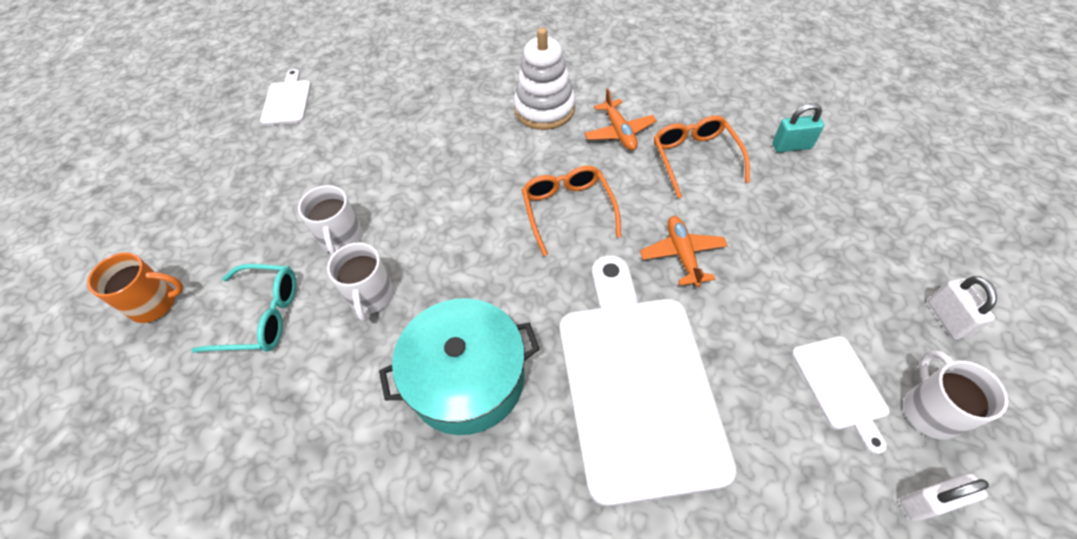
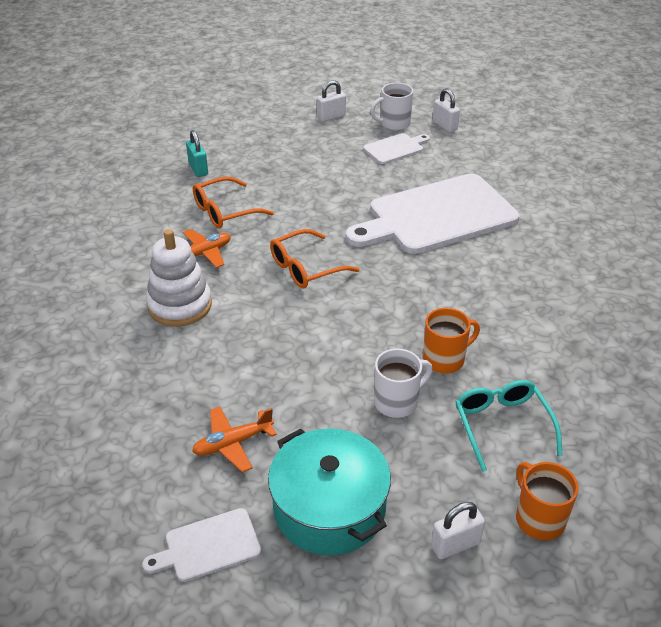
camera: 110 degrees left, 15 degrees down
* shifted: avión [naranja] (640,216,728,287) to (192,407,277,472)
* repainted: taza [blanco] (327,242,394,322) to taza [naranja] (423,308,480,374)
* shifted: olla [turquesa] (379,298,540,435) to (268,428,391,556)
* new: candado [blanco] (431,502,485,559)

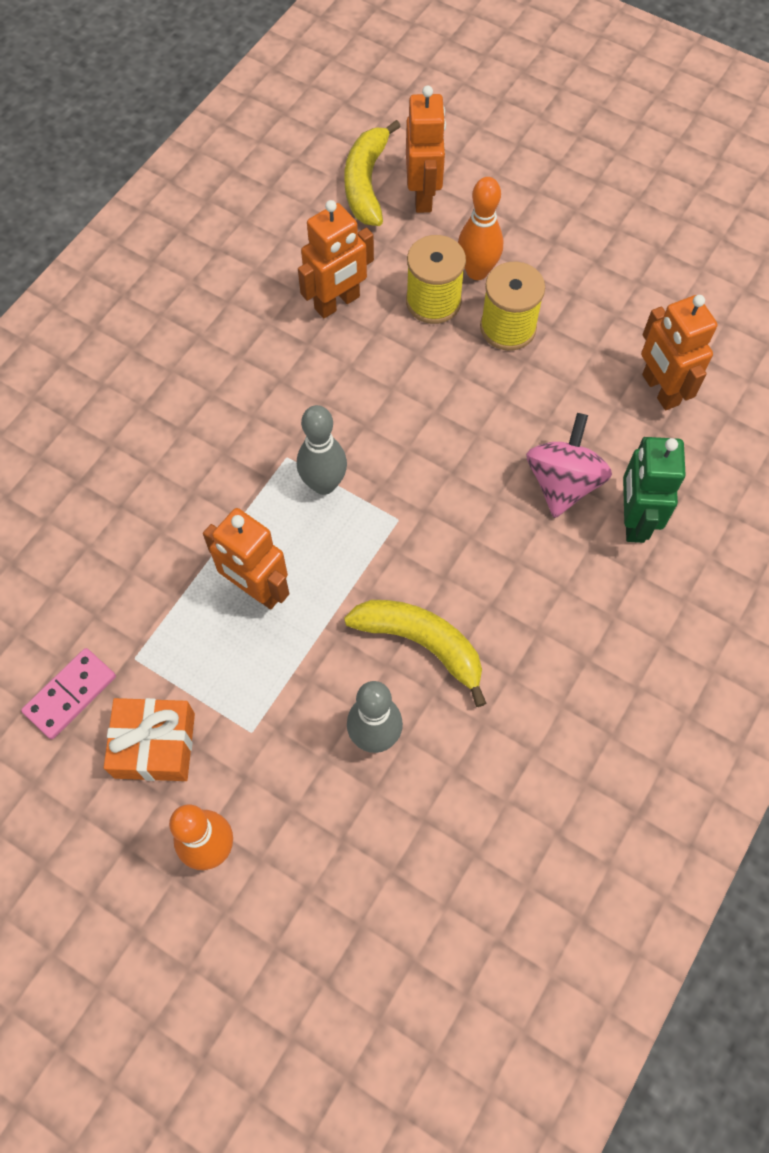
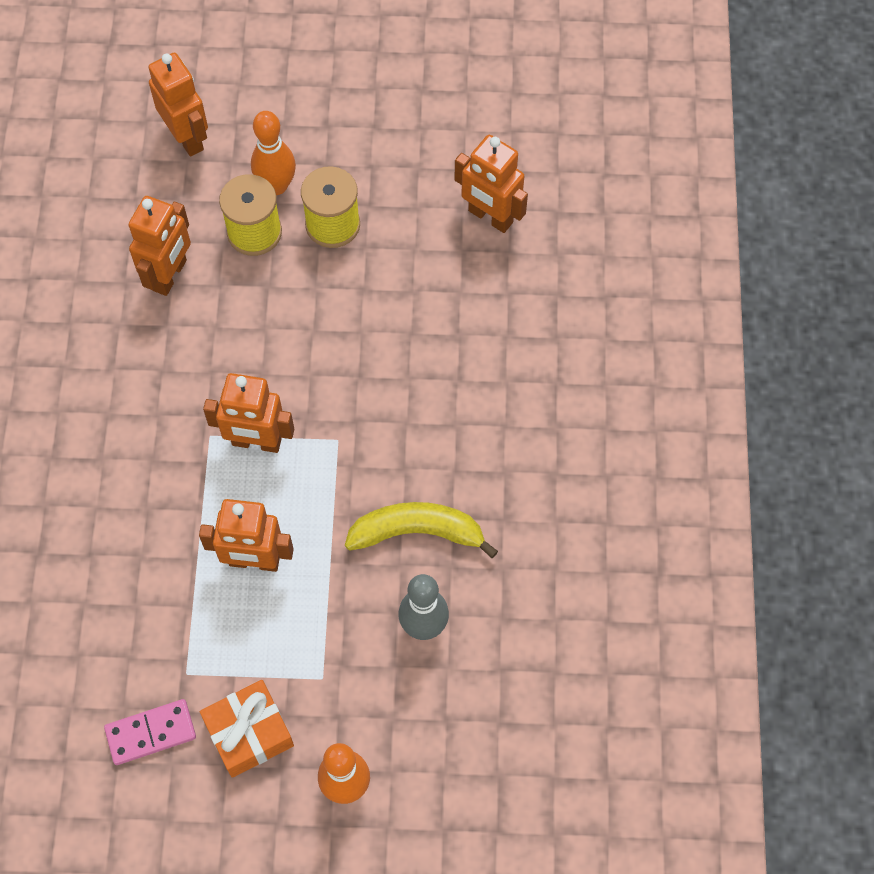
camera: 30 degrees left, 0 degrees up
* gone: plátano [amarillo] (344,120,401,226)
* swapped: bolo [gris] (297,405,347,495) to robot [naranja] (203,373,294,453)
* gone: peonza [rosa] (526,413,612,518)
* gone: robot [verde] (623,437,686,543)
* rotated: ficha de dominó [rosa] (21,648,116,739) = (104,699,196,765) 60 degrees clockwise

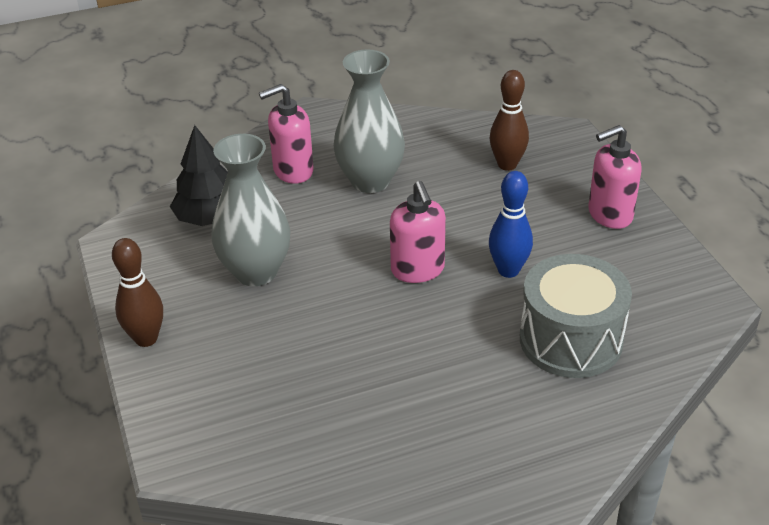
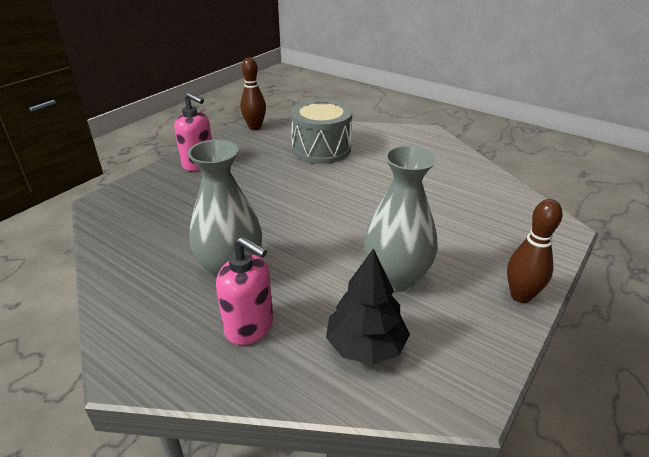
camera: 125 degrees left, 5 degrees down
* shifted: bolo [marrón] (489,70,529,171) to (240,57,266,130)
* gone: bolo [azul] (489,171,533,278)
* gone: dispensador de jabón [rosa] (390,181,446,283)

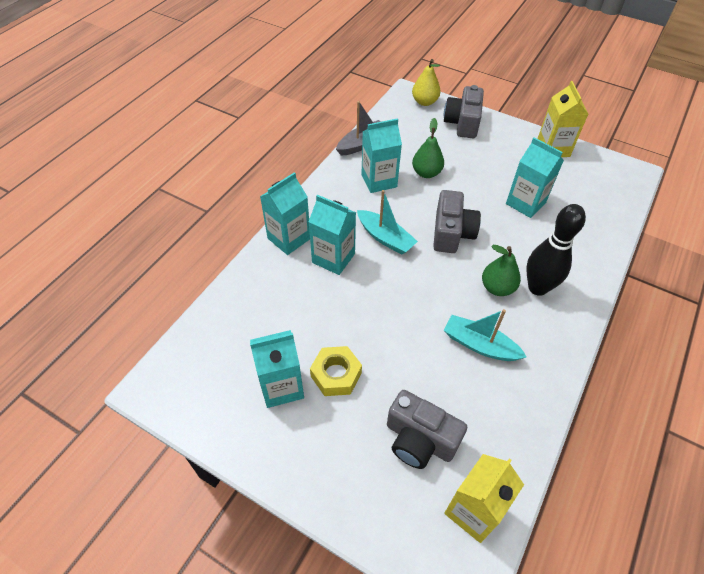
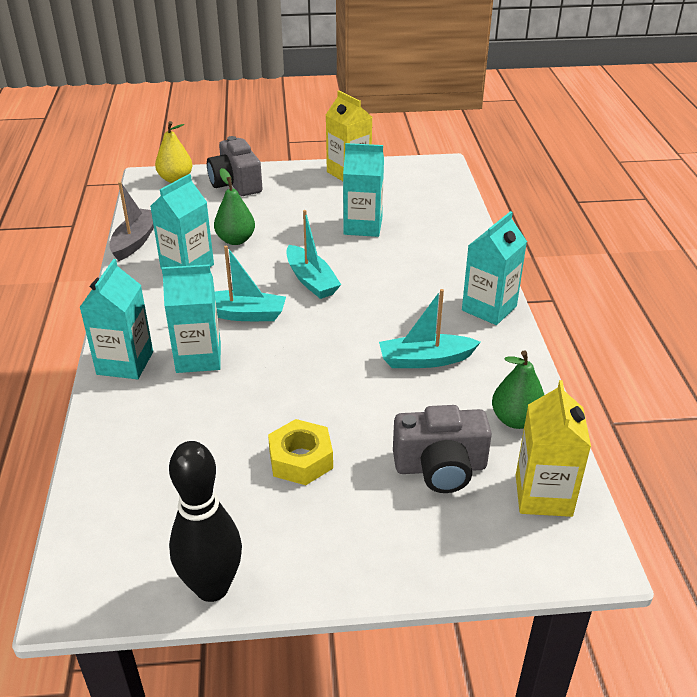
camera: 35 degrees left, 15 degrees down
* swapped: cámara [gris] (433,190,481,253) to barco [turquesa] (286,210,341,299)
* shifted: bolo [negro] (526,204,586,296) to (169,441,242,602)
* shifted: pera [verde] (482,245,521,296) to (492,350,544,429)
* shifted: cartón de leche [turquesa] (250,330,304,408) to (462,211,527,325)

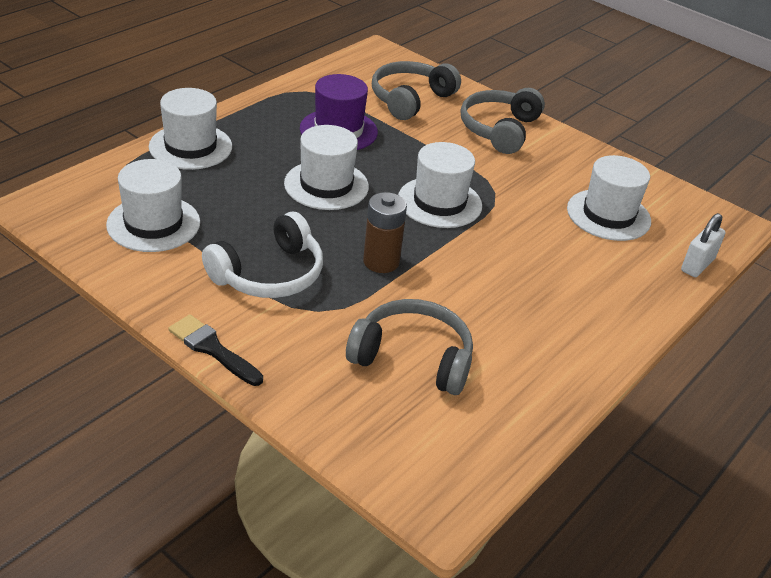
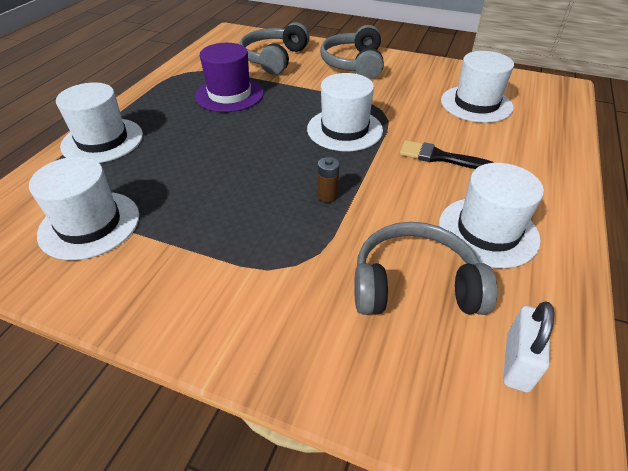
camera: 15 degrees left, 5 degrees up
* shifted: sombrero [blanco] (284,125,369,210) to (439,163,544,268)
* scaled: pila [marrón] (363,192,407,273) = (318,157,340,202) x0.57
* gone: auriculares [blanco] (202,212,323,298)
* shifted: candado [blanco] (681,213,725,277) to (503,302,554,393)
* shifted: pincel [negro] (169,314,263,386) to (400,140,494,169)

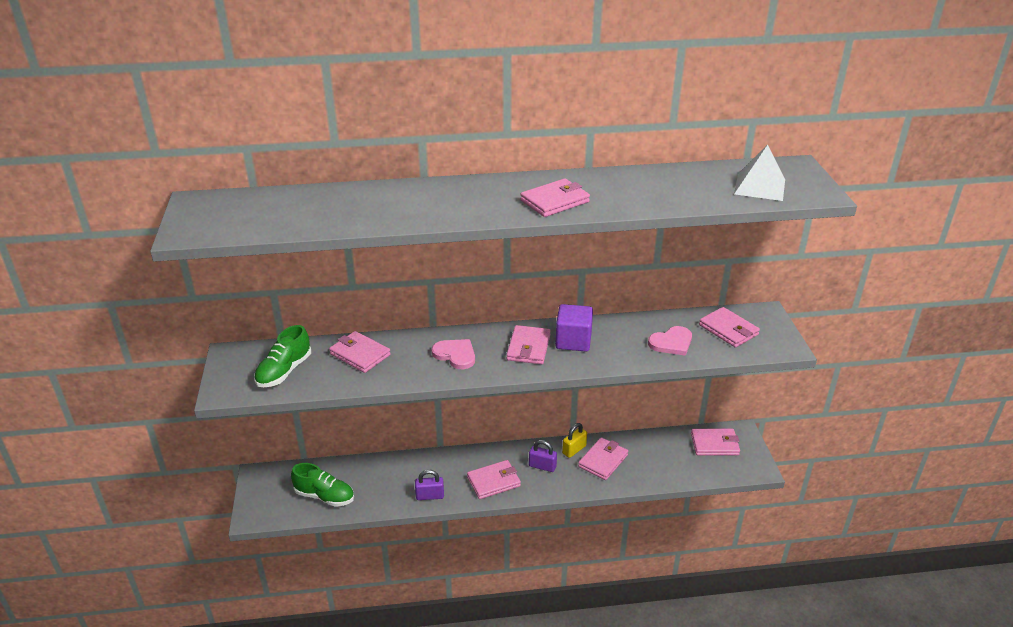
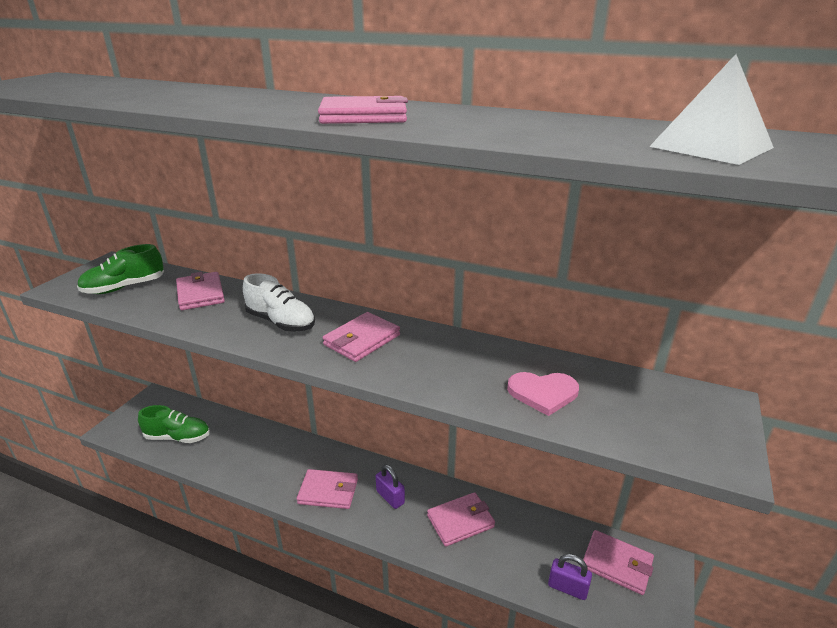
camera: 30 degrees right, 5 degrees down
* gone: cubo [morado] (555,304,593,352)
* gone: cartera [rosa] (699,307,760,348)
* swapped: corazón [rosa] (432,339,475,369) to zapato [blanco] (243,273,315,332)
* gone: candado [amarillo] (562,423,587,458)
* rotated: zapato [verde] (291,463,354,507) = (138,405,210,443) 45 degrees counterclockwise
* shifted: candado [morado] (415,470,444,500) to (548,554,592,600)

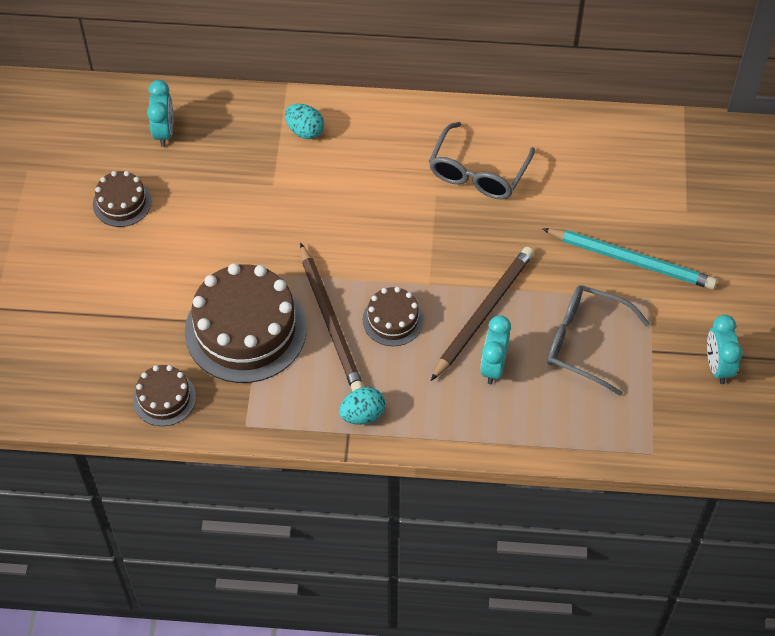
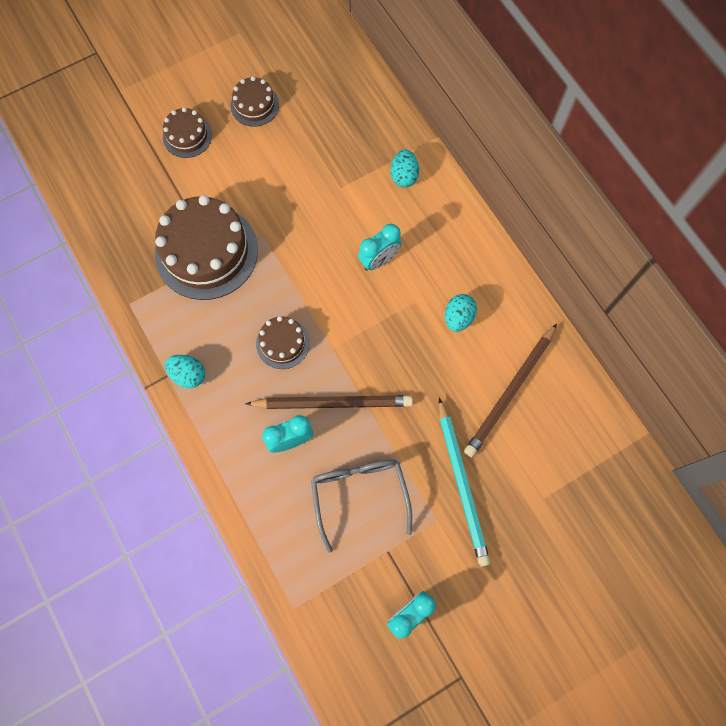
camera: 55 degrees right, 15 degrees up
* shifted: despertador [turquesa] (147,80,173,147) to (358,224,402,271)
* swapped: gafas [gris] (429,122,535,199) to huevo [turquesa] (445,294,477,332)
* shifted: lápiz [marrón] (300,243,364,392) to (464,324,557,457)
* shifted: tarta [marrón] (133,365,196,426) to (163,107,212,158)

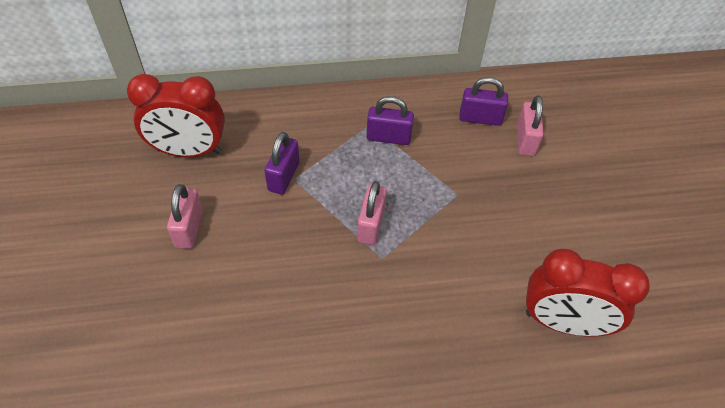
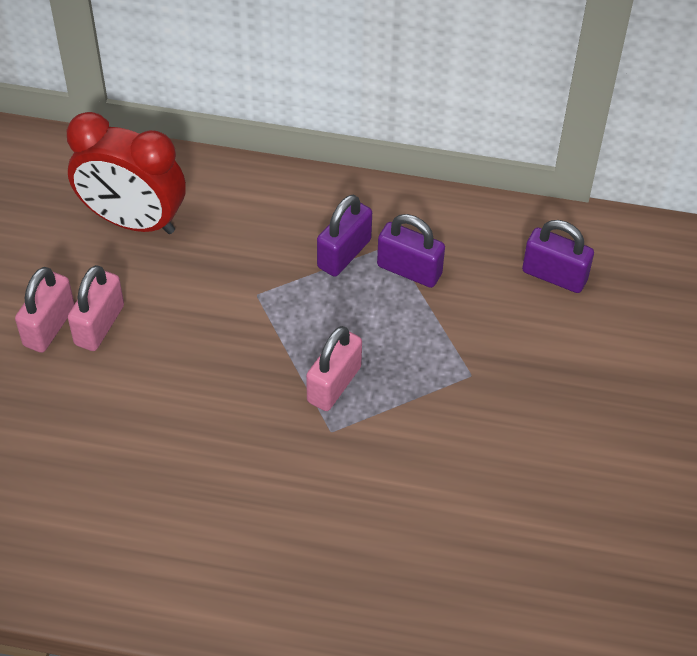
camera: 20 degrees right, 0 degrees up
* shifted: candado [rosa] (517,95,544,156) to (15,267,75,353)
* shifted: candado [morado] (265,132,300,195) to (317,194,372,277)
* gone: despertador [rojo] (526,249,650,337)

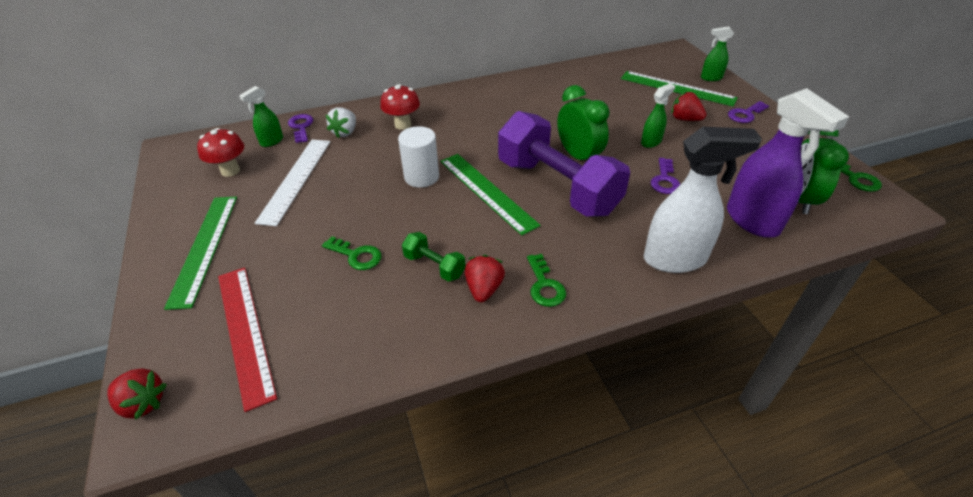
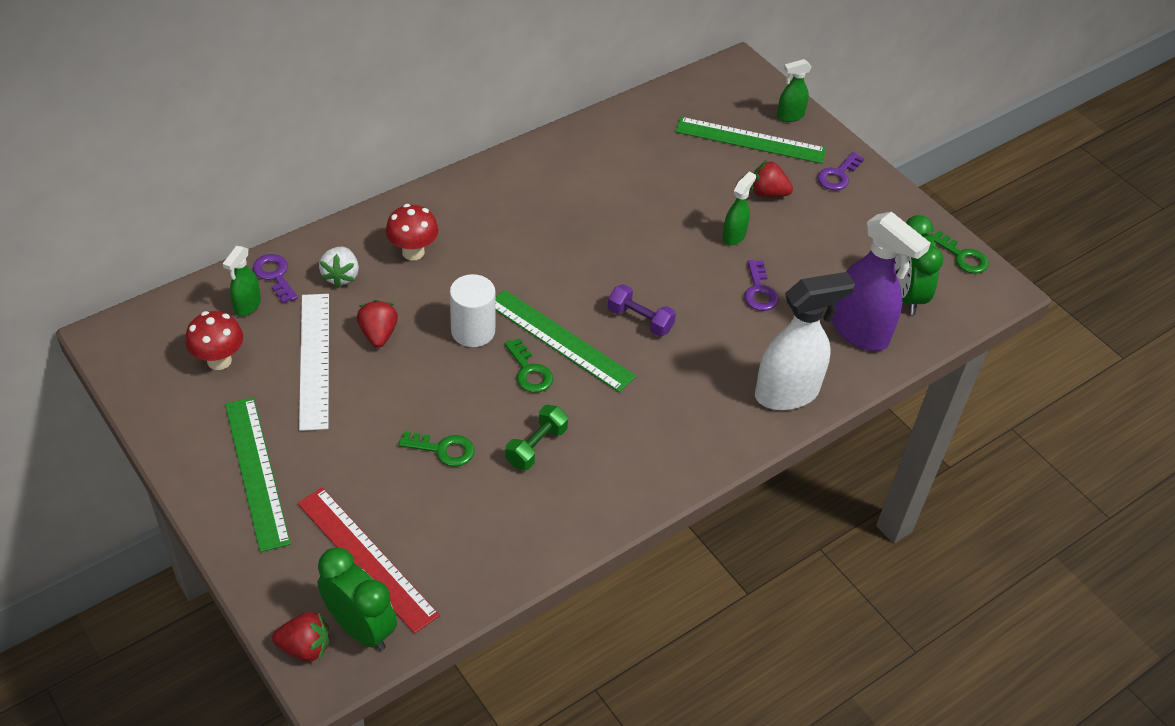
camera: 20 degrees left, 5 degrees up
* shifted: despertador [verde] (557,85,609,160) to (318,547,397,651)
* scaled: mancuerna [morado] (498,111,630,217) = (608,284,676,337) x0.42
* rotated: mancuerna [verde] (402,232,465,282) = (505,405,568,470) 75 degrees counterclockwise
* shifted: llave [verde] (527,254,566,307) to (504,338,553,393)
* shifted: fresa [rojo] (465,255,505,302) to (357,300,398,348)

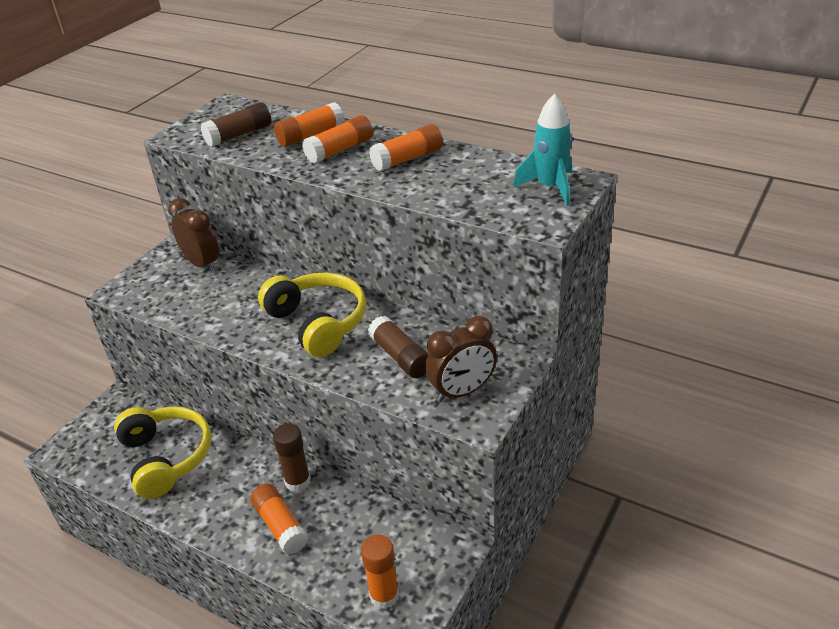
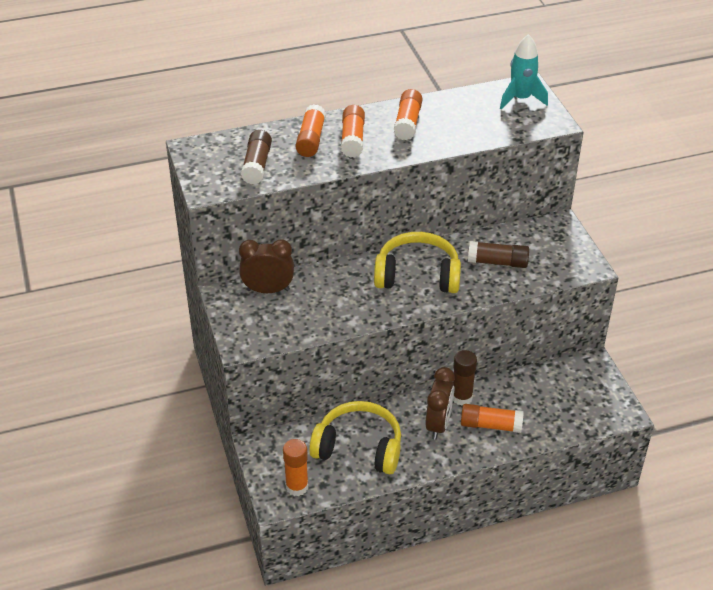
camera: 50 degrees left, 5 degrees up
* shifted: despertador [marrón] (425,316,497,402) to (425,367,455,440)
* shifted: barra de pegamento [naranja] (361,534,399,609) to (283,439,308,496)

